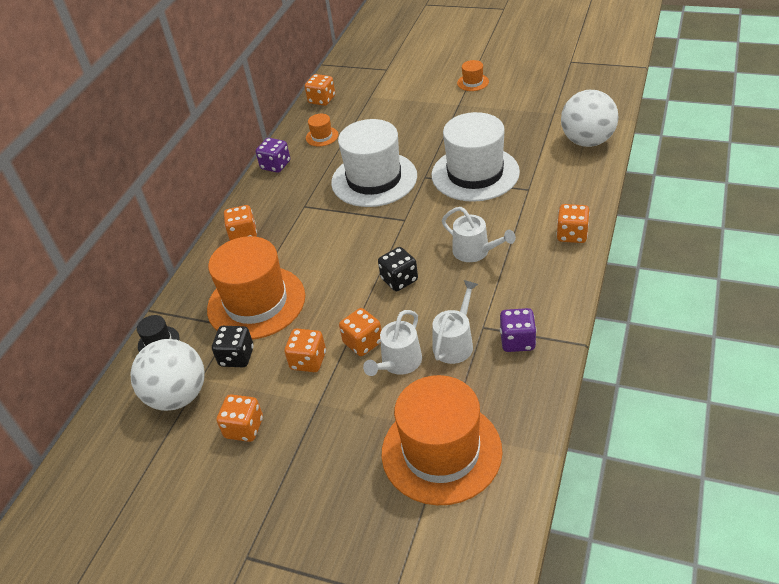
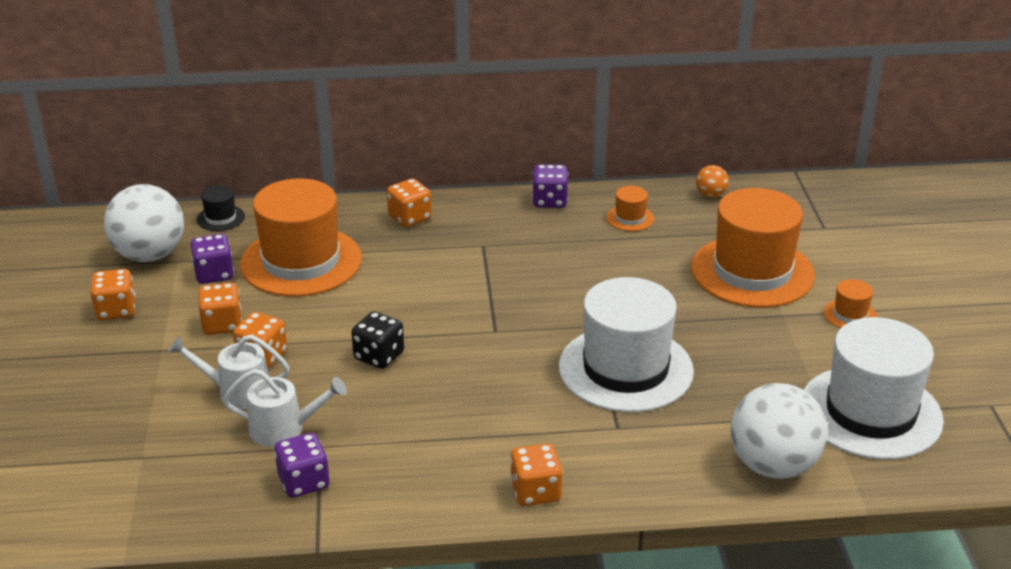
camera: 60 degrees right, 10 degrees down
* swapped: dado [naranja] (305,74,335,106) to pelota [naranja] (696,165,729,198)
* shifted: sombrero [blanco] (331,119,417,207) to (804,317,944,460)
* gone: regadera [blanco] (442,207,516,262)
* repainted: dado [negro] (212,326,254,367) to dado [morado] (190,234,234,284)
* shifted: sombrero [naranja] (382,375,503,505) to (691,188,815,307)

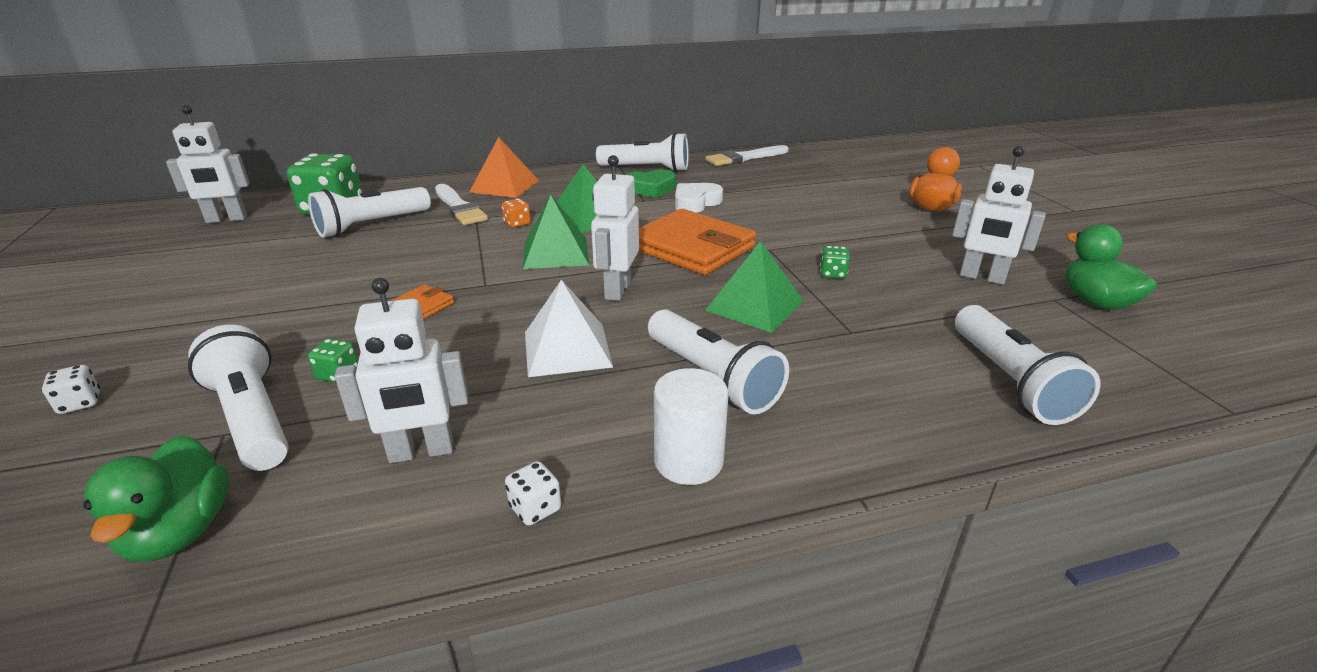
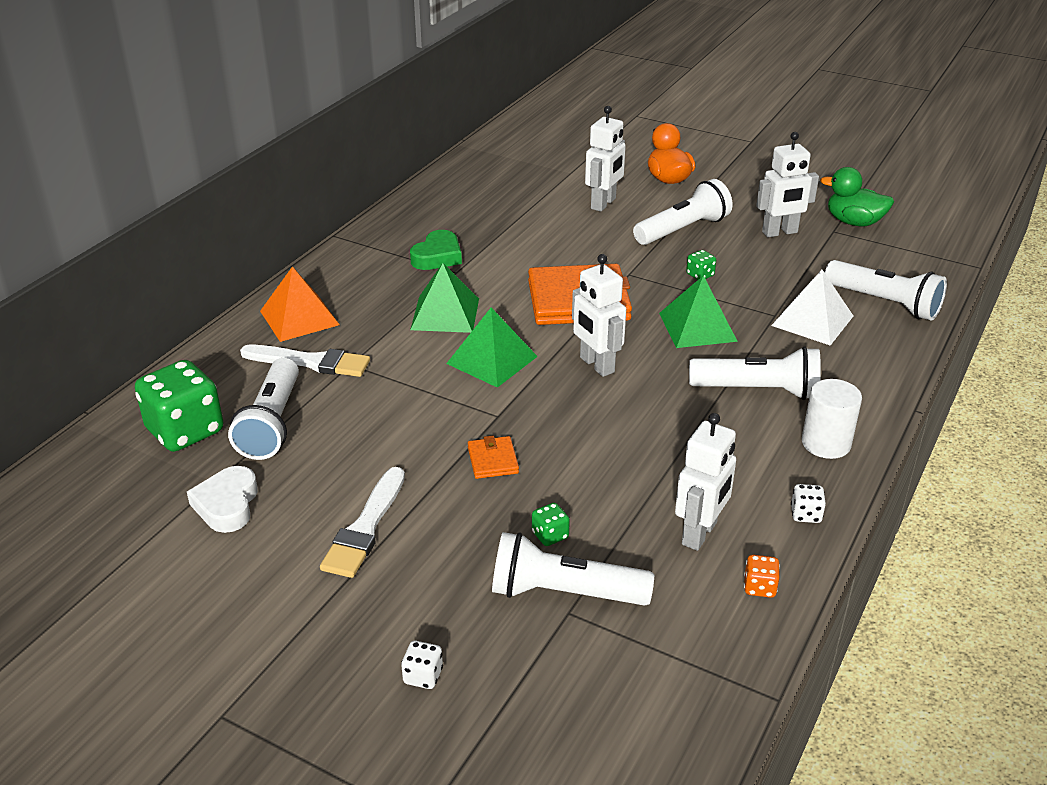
camera: 45 degrees left, 5 degrees up
* shifted: robot [blanco] (166,105,250,223) to (585,106,626,212)
* shifted: lámpara de mano [blanco] (596,132,689,172) to (633,179,733,245)
* shifted: pincel [blanco] (705,145,788,166) to (320,467,405,578)
* shifted: corazón [blanco] (675,183,723,213) to (187,466,258,533)
* shifted: dado [naranja] (502,199,531,227) to (744,555,780,598)
* shifted: pirámide [blanco] (525,280,613,377) to (771,270,853,346)
* gone: pato [verde] (83,435,229,562)

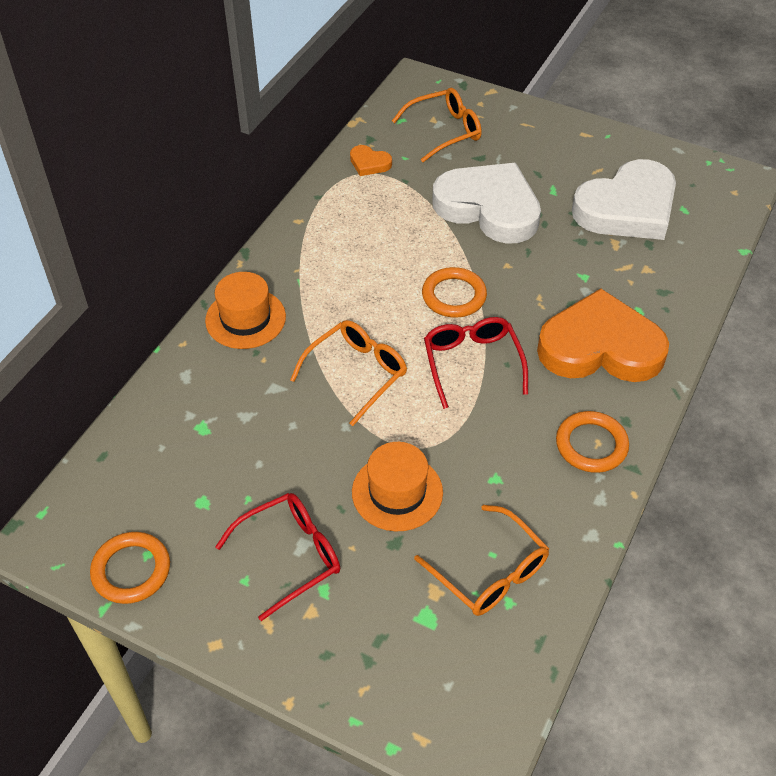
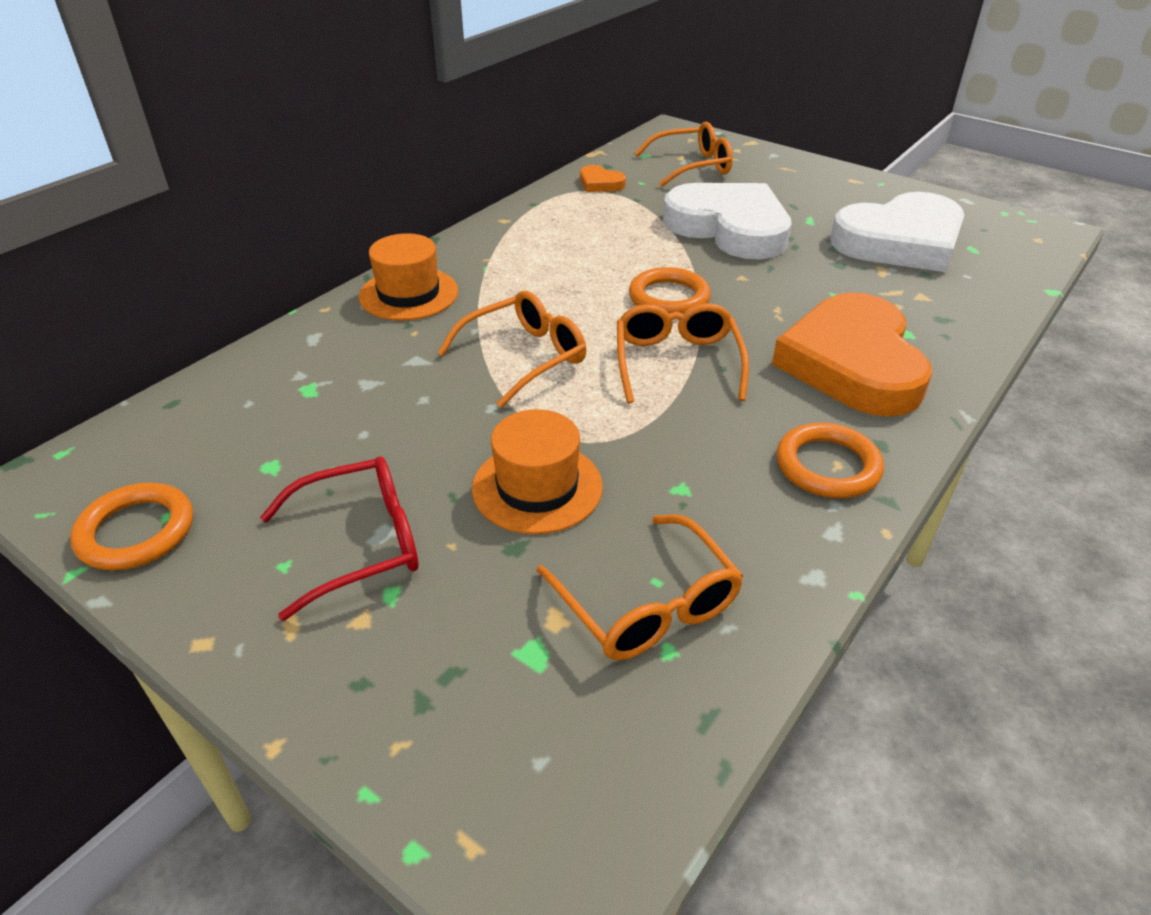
camera: 10 degrees right, 10 degrees down
* rotated: corazón [naranja] (537,289,669,382) = (772,292,932,417) 105 degrees counterclockwise
* repainted: gafas [rojo] (424,317,528,409) to gafas [naranja] (617,303,749,403)

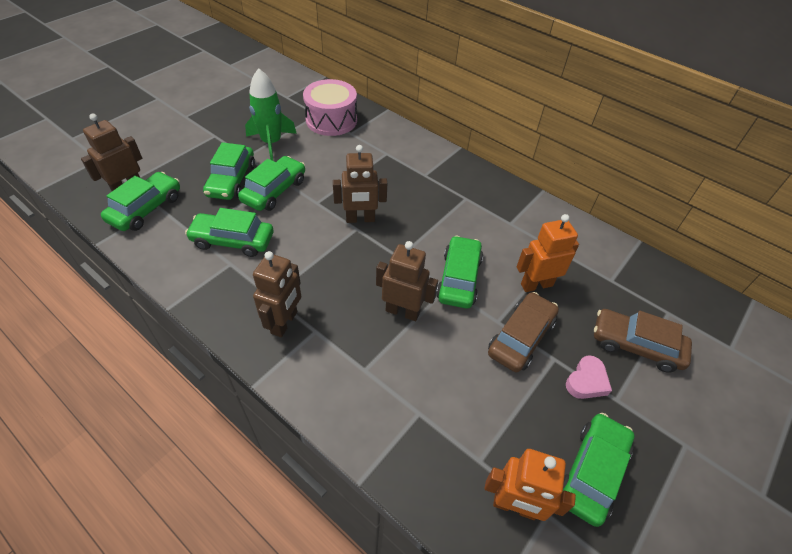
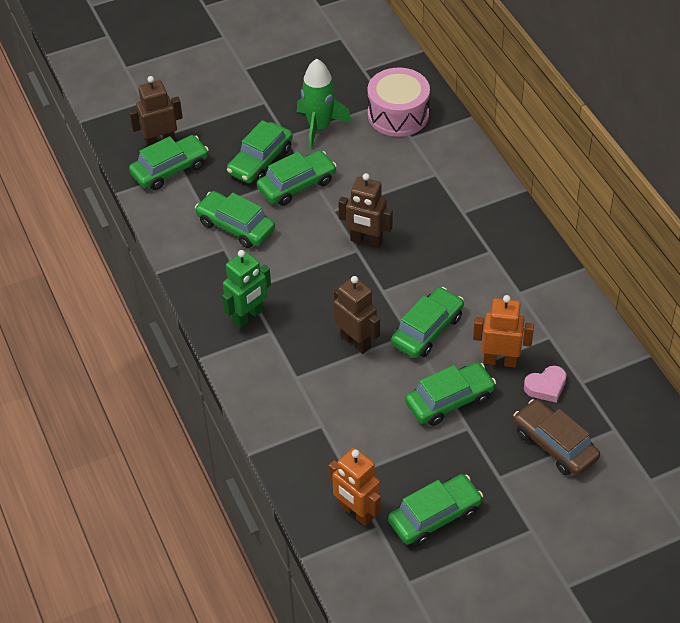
camera: 30 degrees right, 0 degrees up
* repainted: robot [marrón] (253,251,301,337) to robot [verde] (222,250,271,328)
* repainted: coche [marrón] (488,292,559,372) to coche [verde] (405,362,496,426)
* shifted: corazón [rosa] (566,355,612,399) to (524,366,567,403)

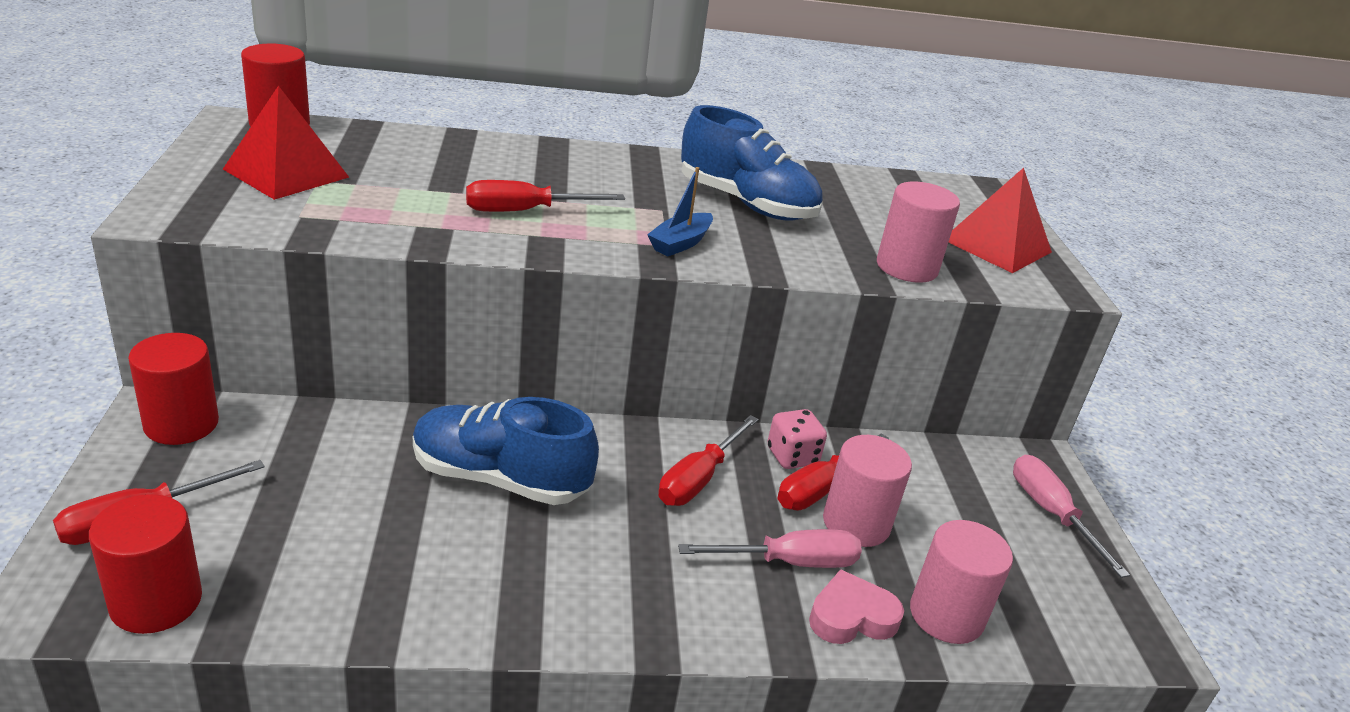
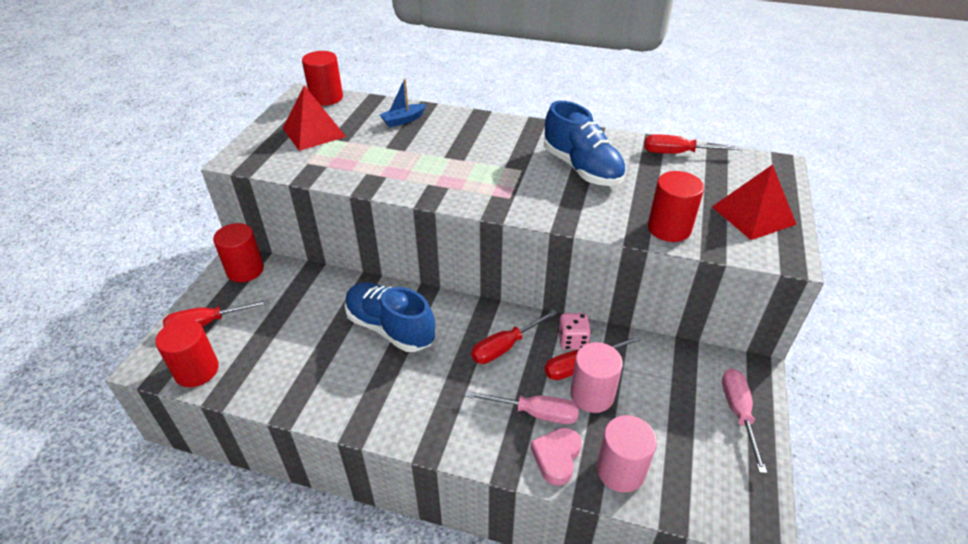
camera: 25 degrees right, 10 degrees up
* shifted: barco [azul] (647,167,713,256) to (380,79,426,127)
* shifted: destornillador [rojo] (466,180,625,212) to (644,134,742,154)
* repainted: cilindro [rosa] (877,182,960,283) to cilindro [rojo] (648,171,704,242)
* rotated: corazón [rosa] (809,569,904,644) = (530,427,582,486) 75 degrees counterclockwise

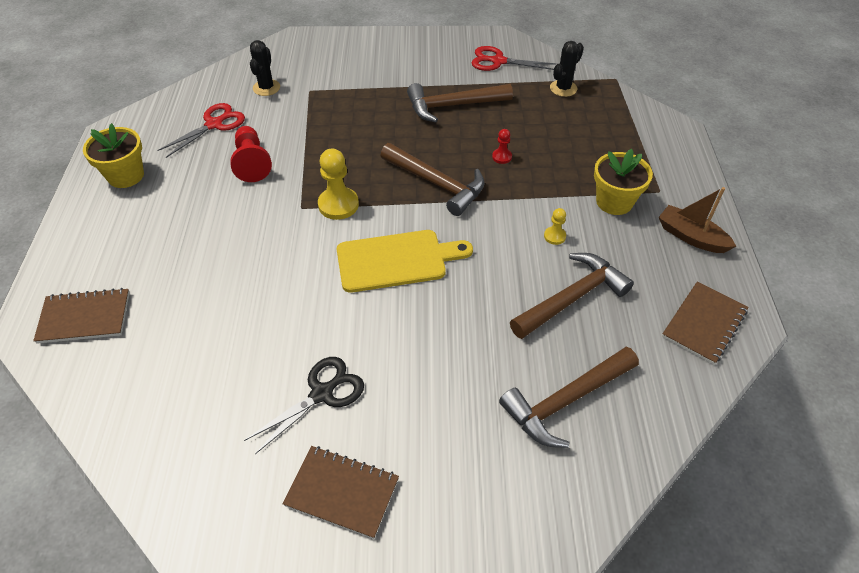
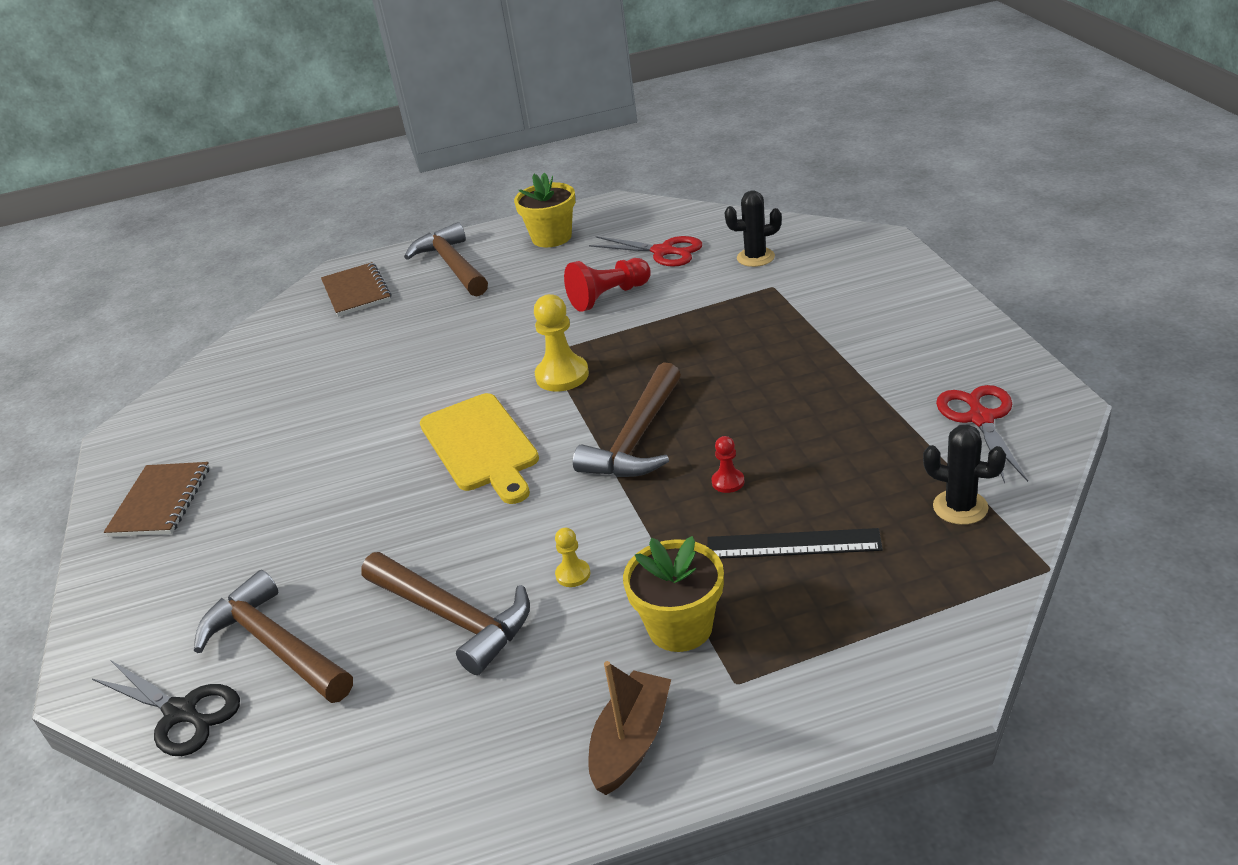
camera: 80 degrees right, 15 degrees down
* shifted: martillo [marrón] (407,83,513,122) to (404,222,488,296)
* gone: cuaderno [marrón] (662,282,748,365)
* shifted: tijeras [negro] (244,357,364,454) to (91,660,240,756)
* new: regla [negro] (707,528,883,559)

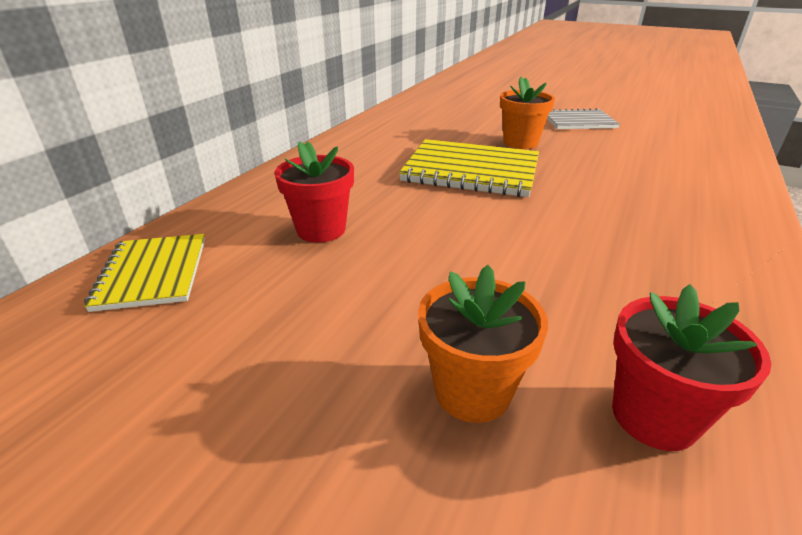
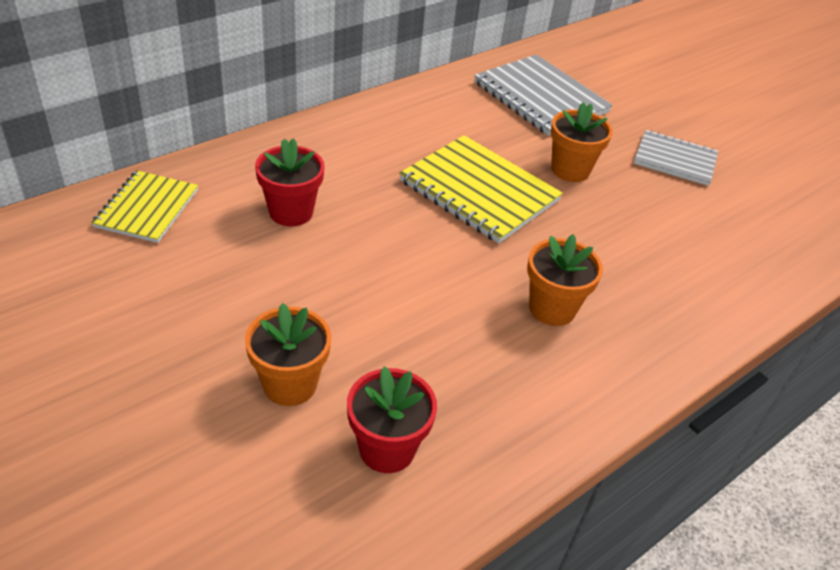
camera: 20 degrees right, 10 degrees up
* new: cuaderno [gris] (474,54,613,136)
* new: maceta [naranja] (527,234,603,326)

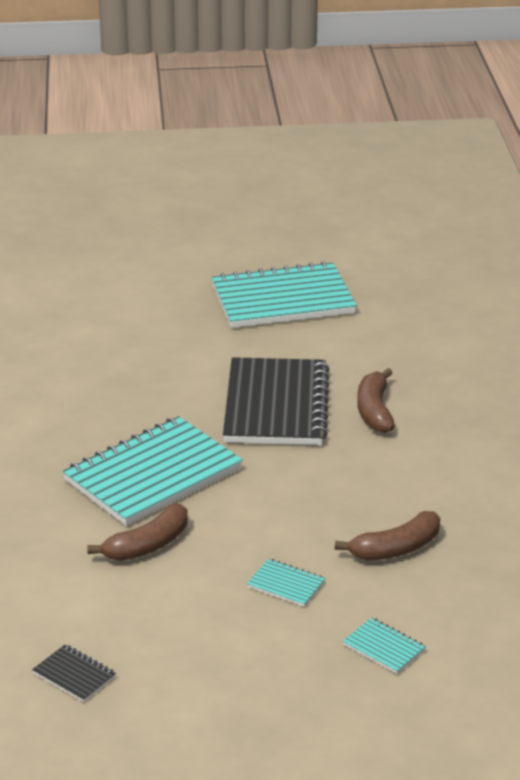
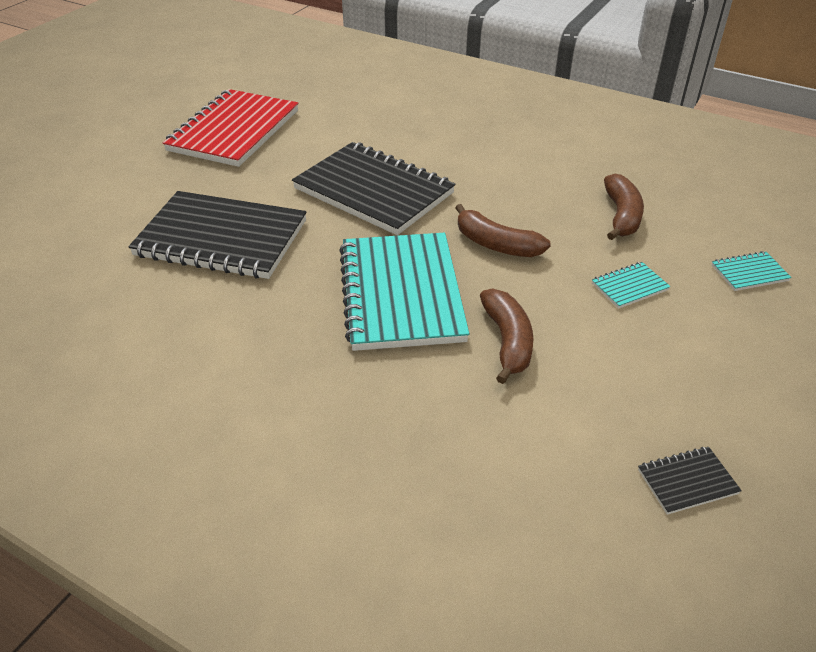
camera: 55 degrees left, 10 degrees up
* repainted: cuaderno [turquesa] (212,261,357,328) to cuaderno [rojo] (163,89,298,167)
* shifted: plátano [marrón] (357,368,395,433) to (455,204,551,257)
* new: cuaderno [negro] (128,191,307,279)

